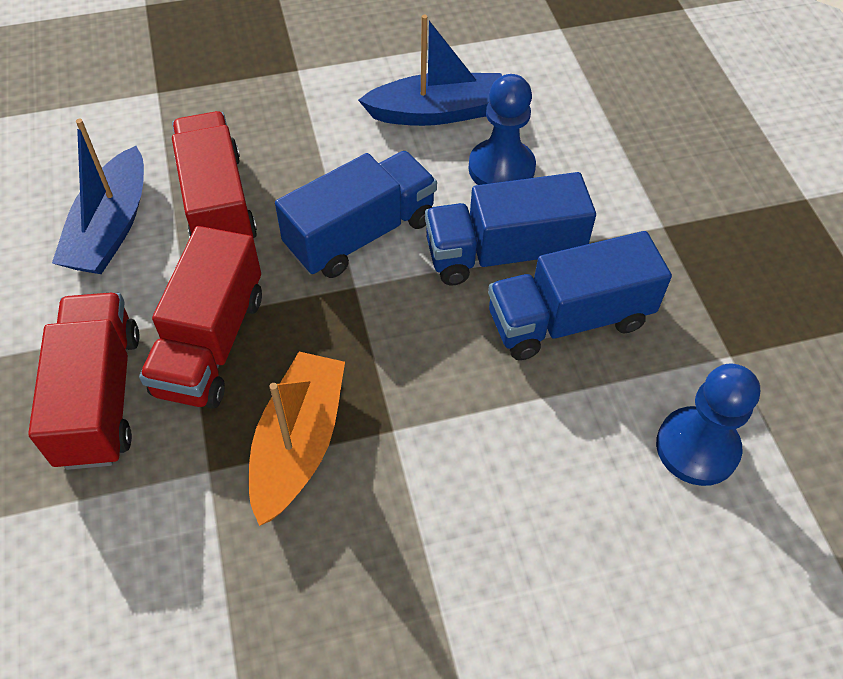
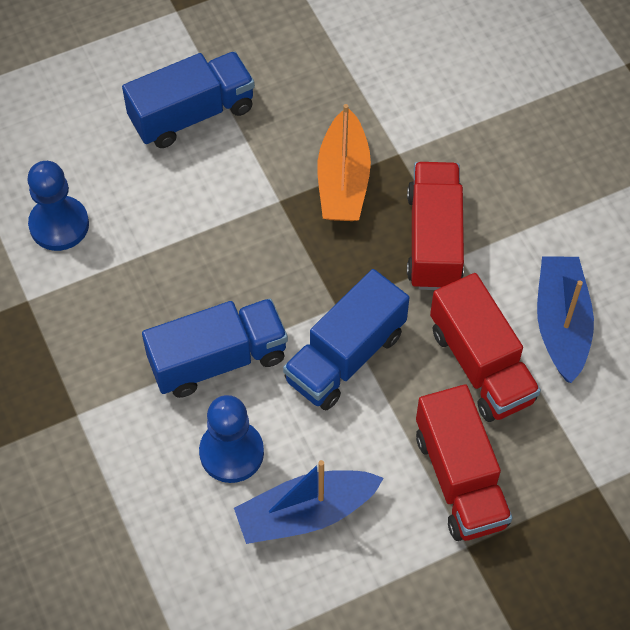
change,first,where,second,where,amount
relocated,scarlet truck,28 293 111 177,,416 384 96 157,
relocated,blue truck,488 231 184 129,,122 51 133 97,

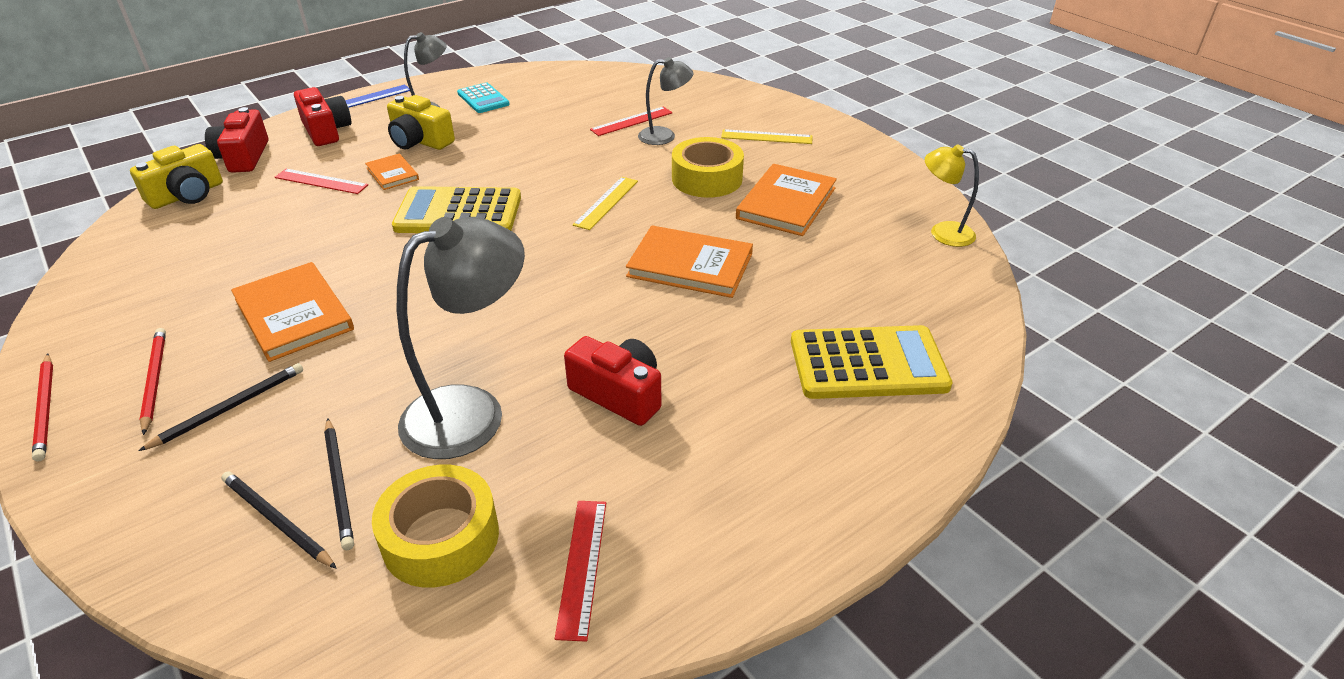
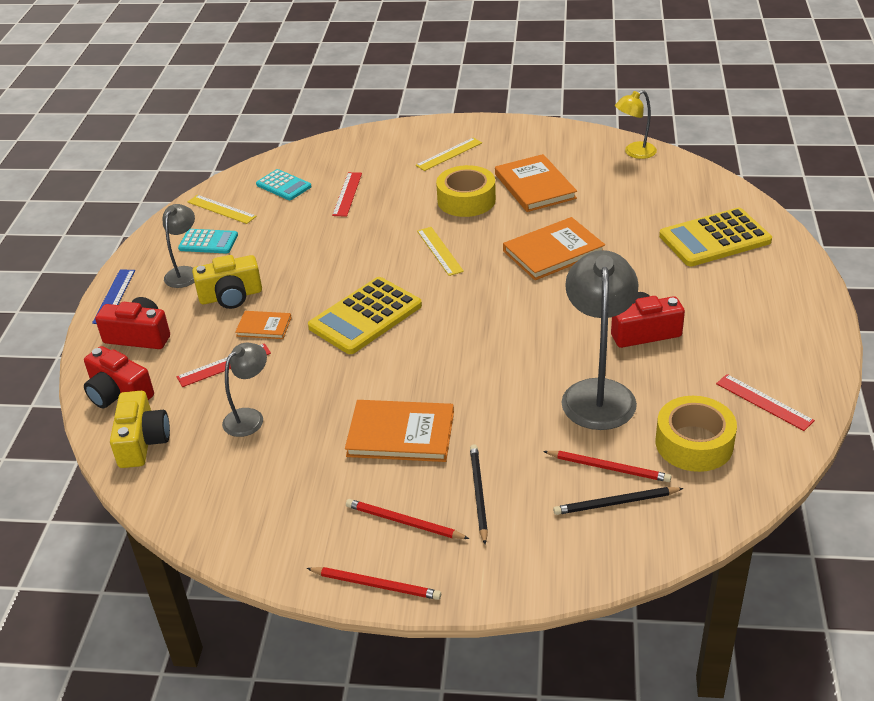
change,first,where,second,where,amount
appeared,,,yellow measuring stick,188 195 69 29,
appeared,,,aqua adding machine,256 169 56 31,
relocated,gray desk lamp,638 57 56 88,,222 343 45 94,
colour,black lead pencil,324 418 30 132,scarlet lead pencil,543 451 128 31,
spun,yellow adding machine,791 325 161 74,,659 208 113 59,150 degrees counterclockwise

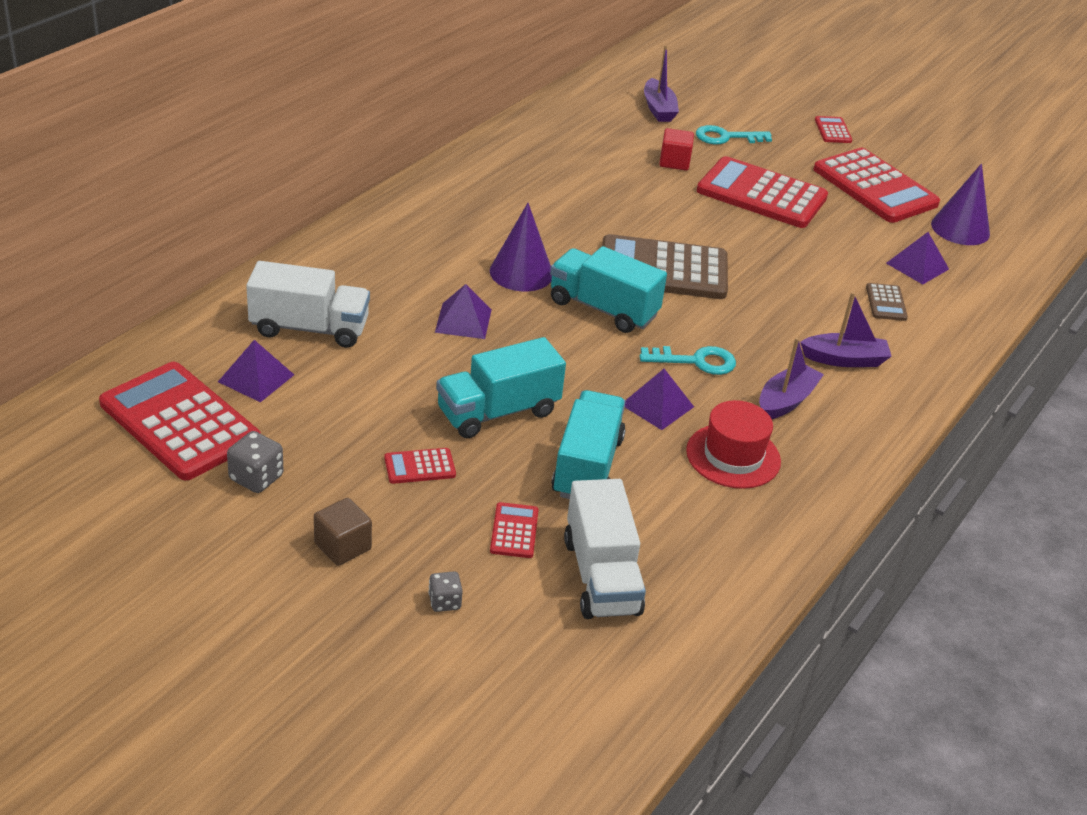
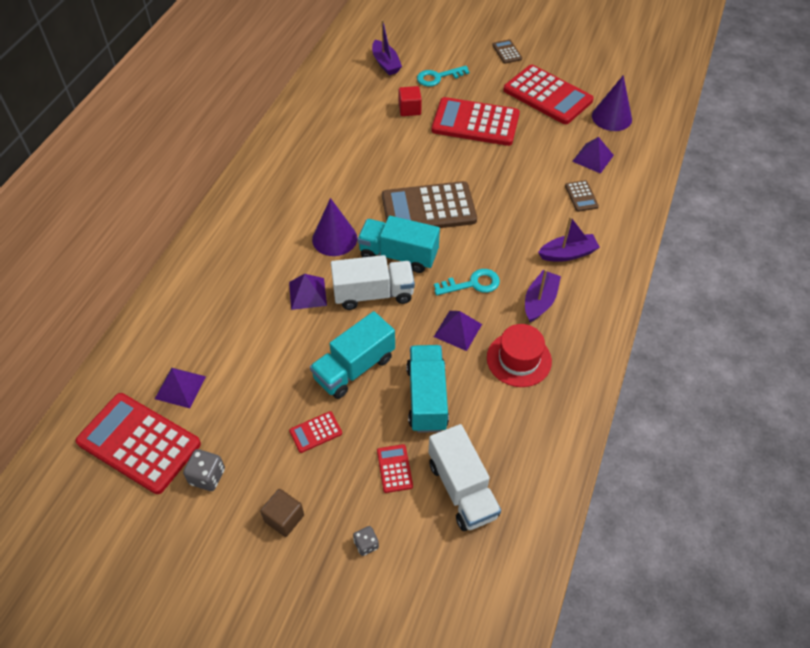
change,first,where,second,where,amount
relocated,snow-white truck,246 261 124 87,,331 255 84 55,
colour,scarlet adding machine,815 116 37 27,brown adding machine,492 39 30 25,

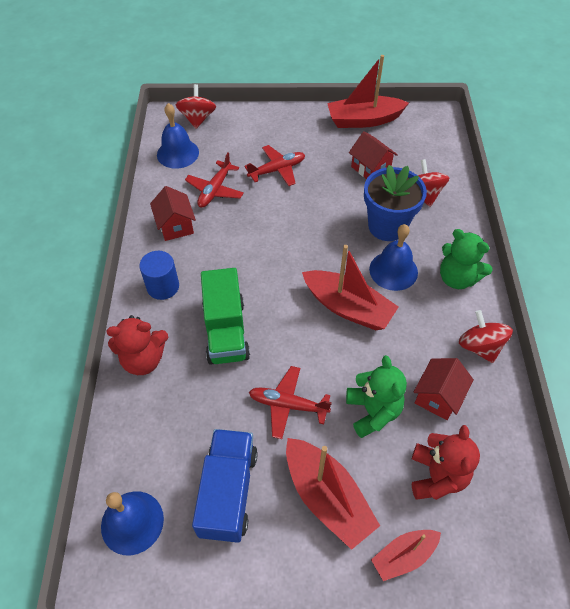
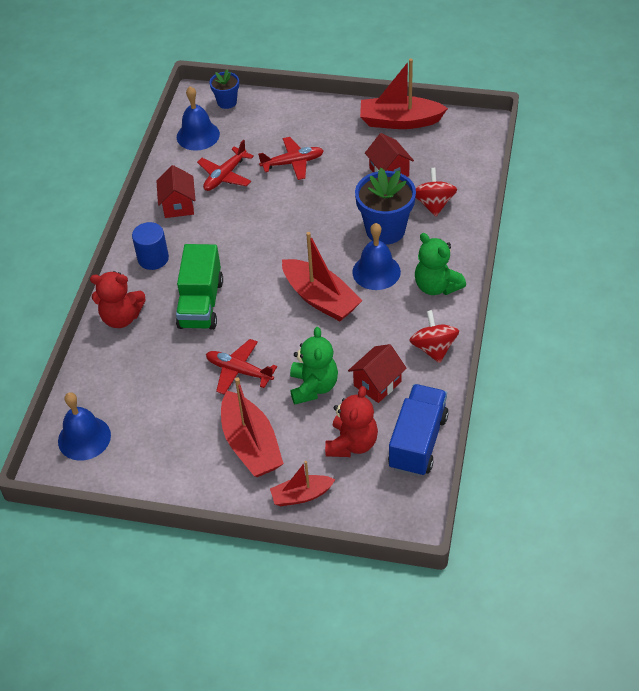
change,first,where,second,where,amount
relocated,blue truck,192 429 66 114,,388 384 61 93,
exchanged,scarlet whirligig,176 84 40 45,blue plant pot,210 70 29 39,

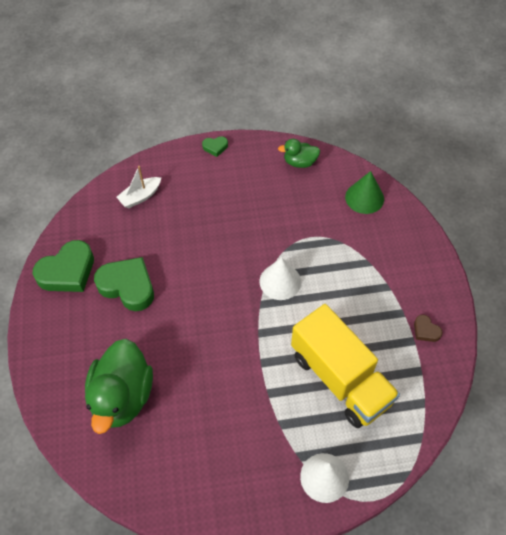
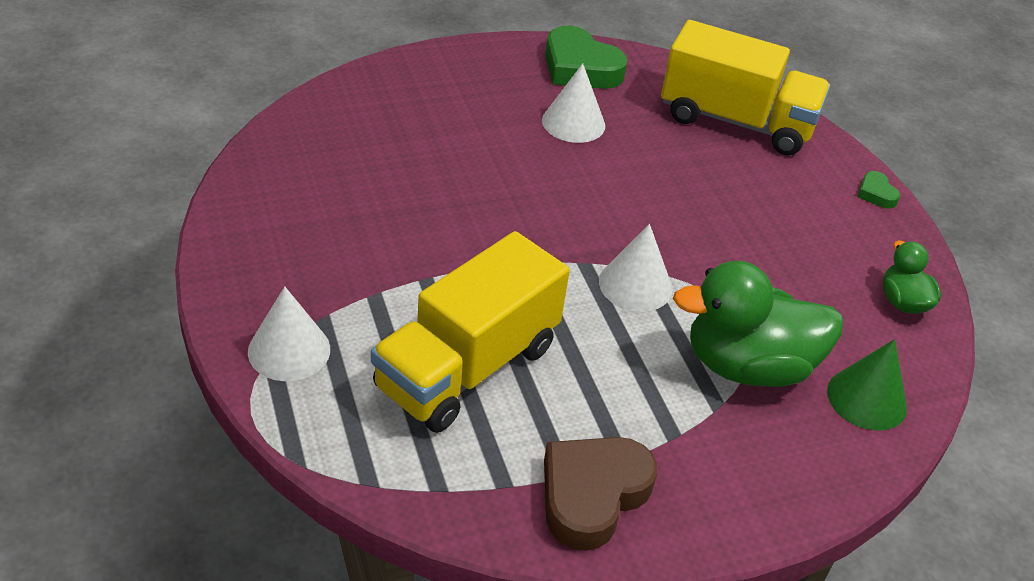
change,first,where,second,where,amount
relocated,leaf-green duck,85 339 68 95,,673 261 170 126,
exchanged,leaf-green heart shape,94 257 60 54,snow-white cone shape,542 63 63 80,
exchanged,snow-white sailboat,117 166 44 42,yellow truck,661 20 169 135,
size,brown heart shape,414 315 29 27,,544 437 113 114,x2.14

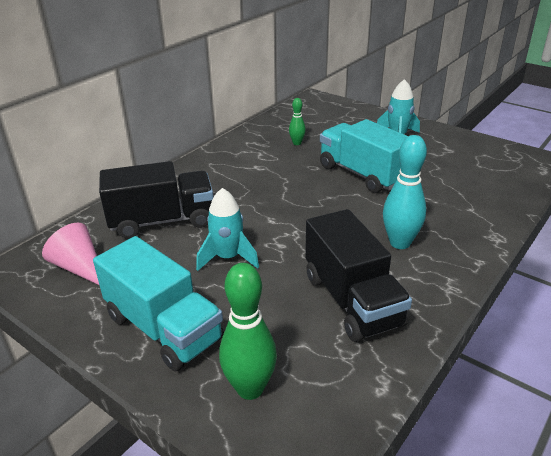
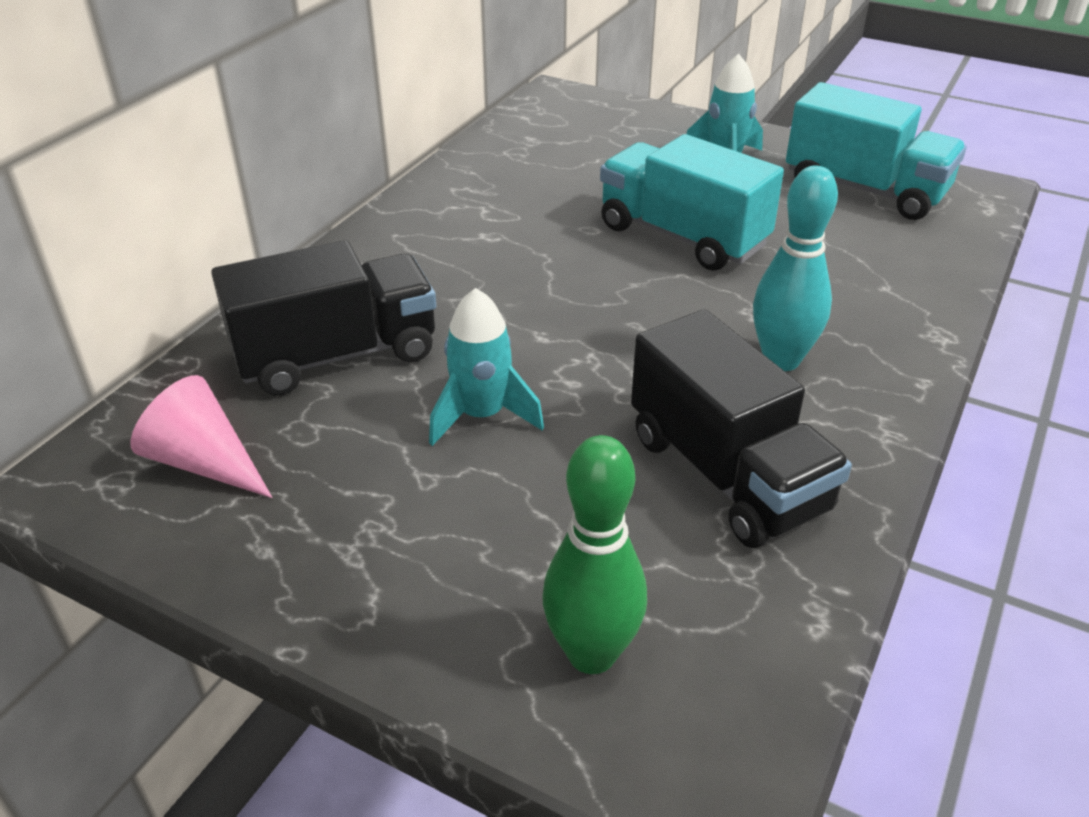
change,first,where,second,where,amount
missing,leaf-green bowling pin,289 98 17 47,,,
relocated,aqua truck,93 236 131 135,,786 82 181 138,

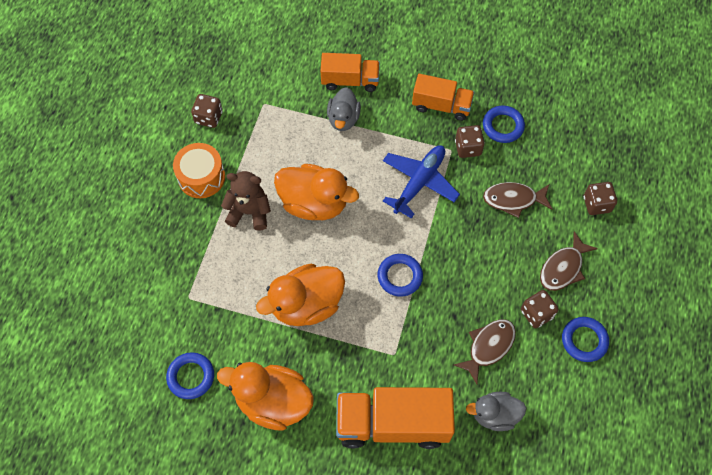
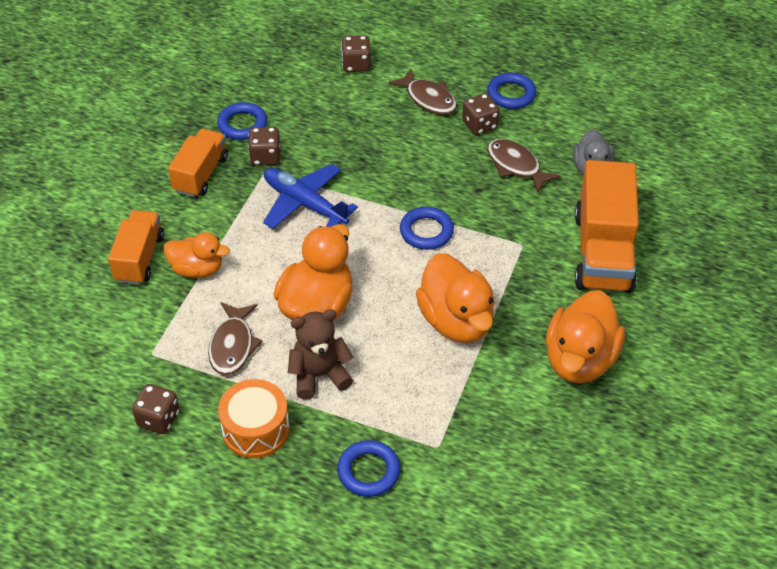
change,first,where,second,where,amount
relocated,blue torus,166 352 48 47,,337 440 63 57,
relocated,brown toy fish,483 182 69 36,,208 302 55 73,
colour,gray duck,327 87 34 44,orange duck,164 232 66 46,
spun,brown teddy bear,221 171 50 60,,288 309 65 90,60 degrees clockwise

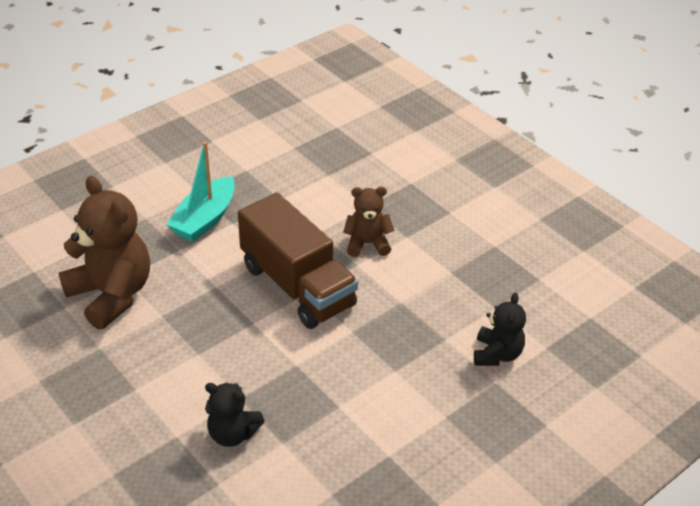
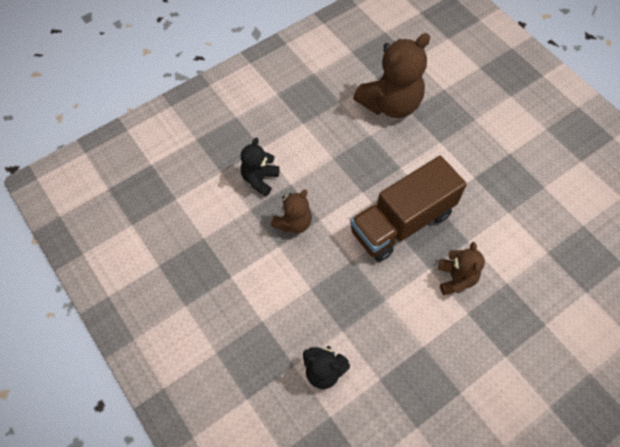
change,first,where,second,where,amount
missing,aqua sailboat,166 141 69 101,,,
appeared,,,brown teddy bear,271 190 41 44,

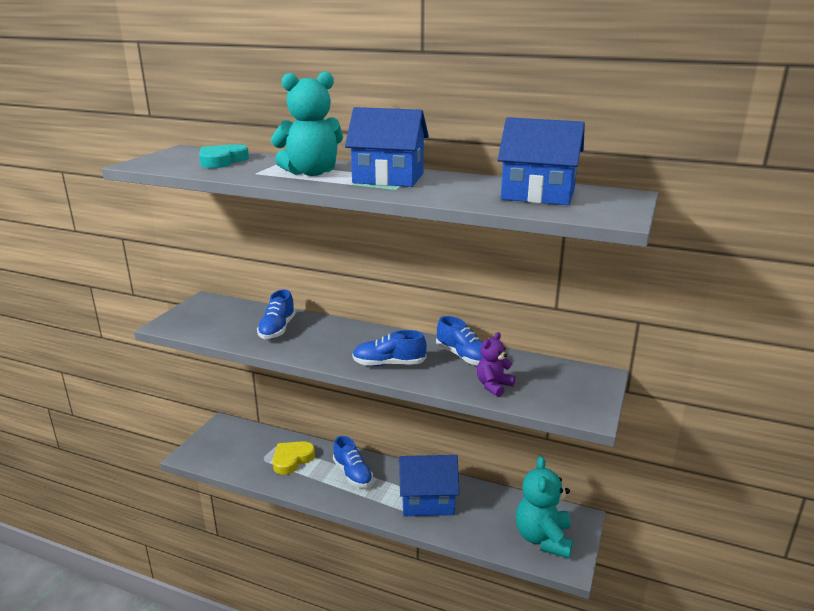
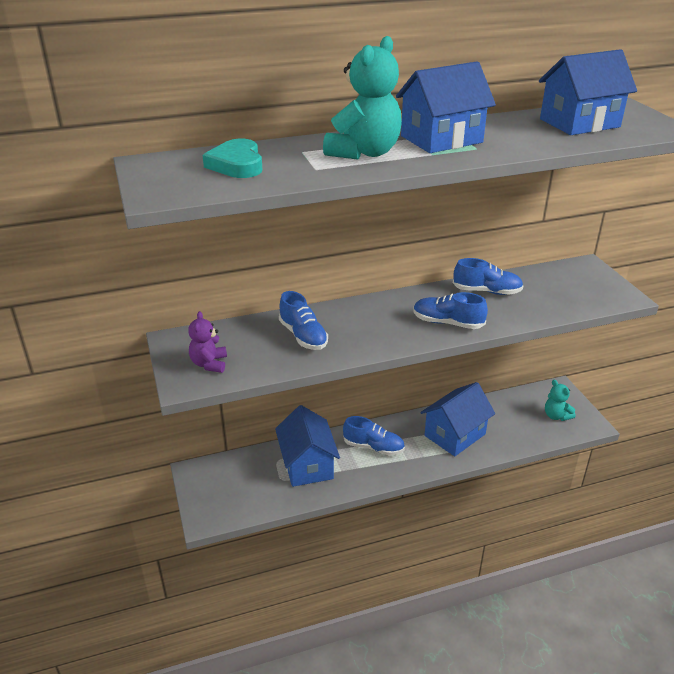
change,first,where,second,where,amount
relocated,royal purple teddy bear,477 332 38 65,,188 311 39 62,
exchanged,yellow heart shape,273 441 42 34,blue toy house,275 405 65 82,
spun,blue shoe,352 330 75 36,,413 292 75 37,60 degrees clockwise
size,aqua teddy bear,516 456 57 102,,545 380 31 41,x0.56

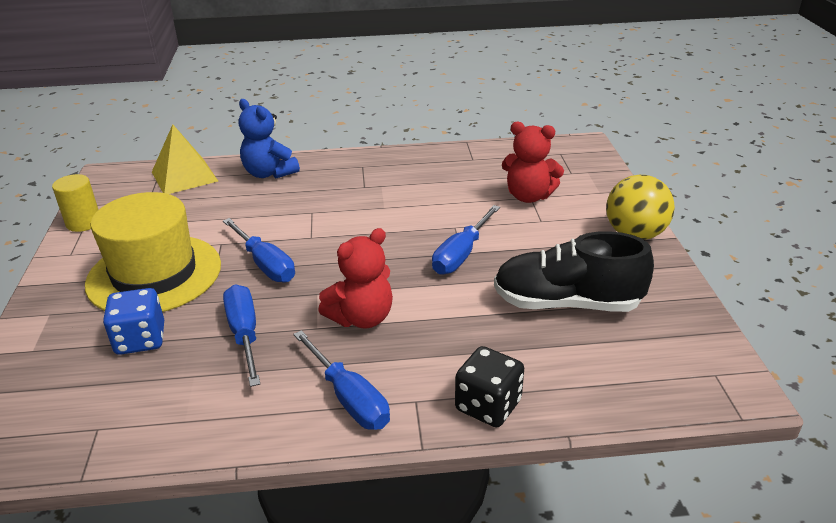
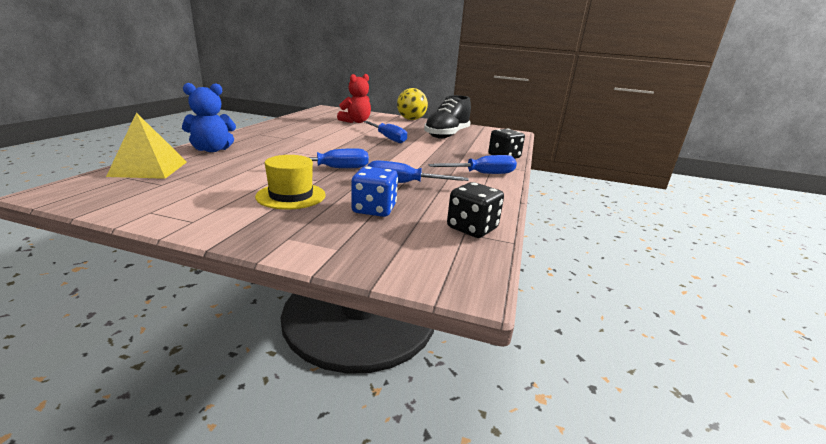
change,first,where,second,where,amount
missing,yellow cylinder,52 174 47 58,,,
missing,scarlet teddy bear,318 228 75 100,,,
appeared,,,black dice,447 182 57 56,
size,yellow top hat,85 192 136 120,,255 155 71 55,x0.58

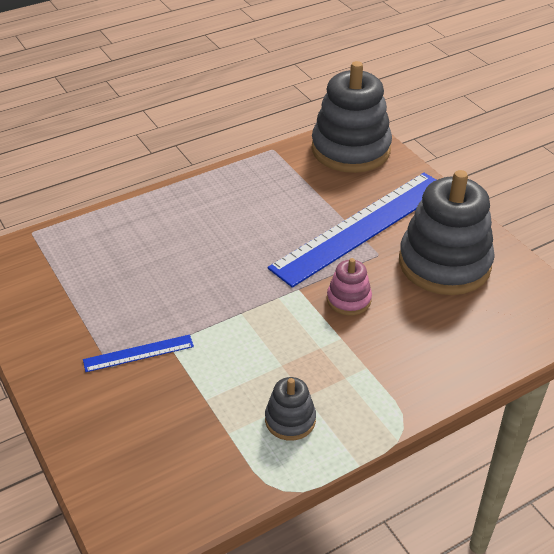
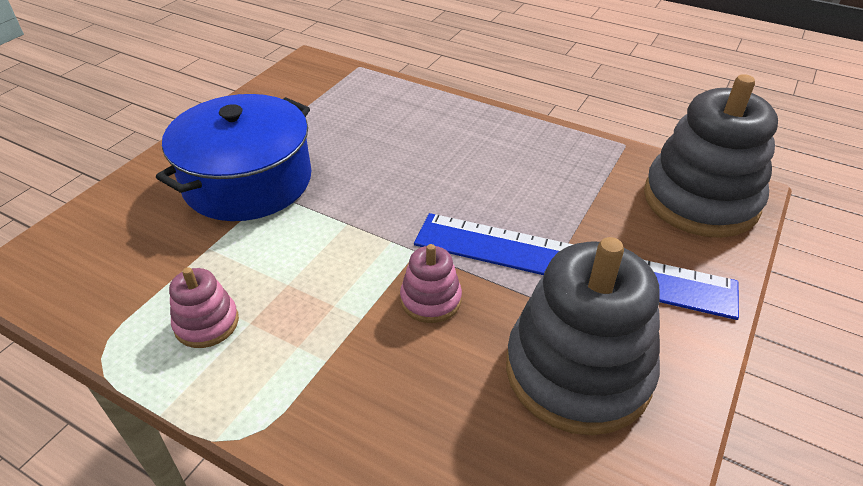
change,first,where,second,where,amount
exchanged,blue measuring stick,83 335 111 37,blue cooking pot,156 94 155 127,
colour,gray stacking toy,265 377 51 64,rosy stacking toy,169 267 70 81,

